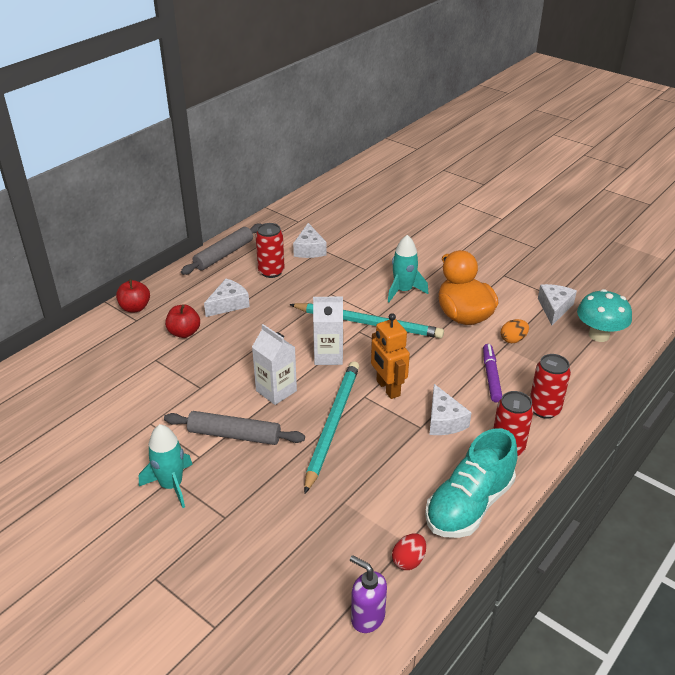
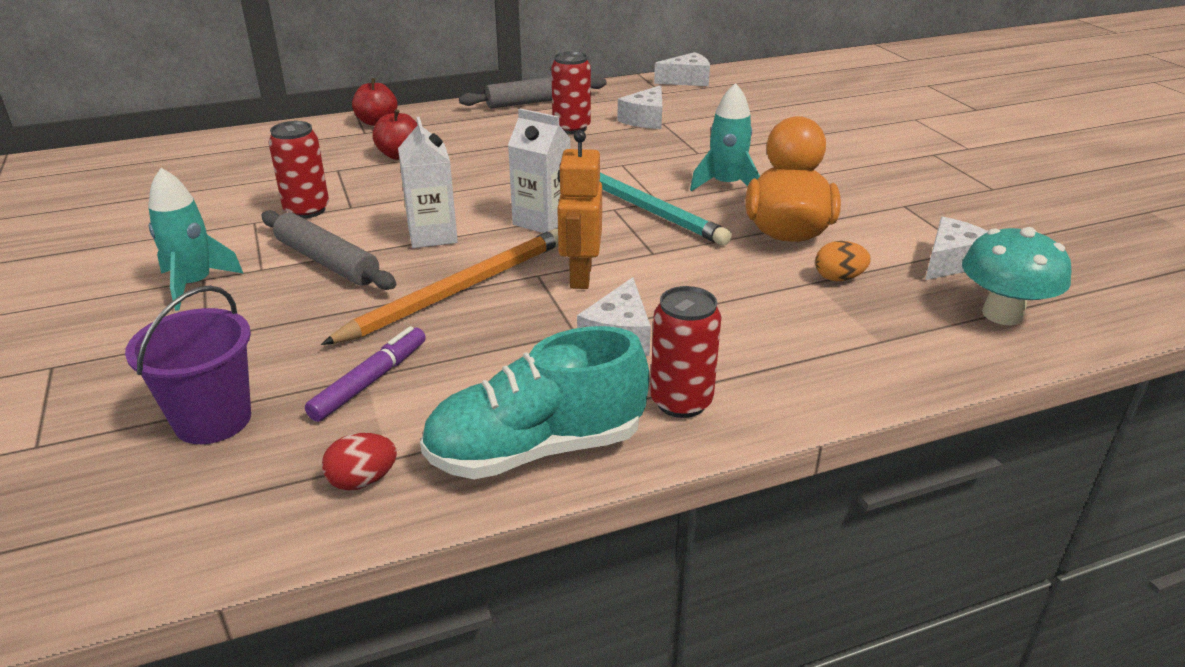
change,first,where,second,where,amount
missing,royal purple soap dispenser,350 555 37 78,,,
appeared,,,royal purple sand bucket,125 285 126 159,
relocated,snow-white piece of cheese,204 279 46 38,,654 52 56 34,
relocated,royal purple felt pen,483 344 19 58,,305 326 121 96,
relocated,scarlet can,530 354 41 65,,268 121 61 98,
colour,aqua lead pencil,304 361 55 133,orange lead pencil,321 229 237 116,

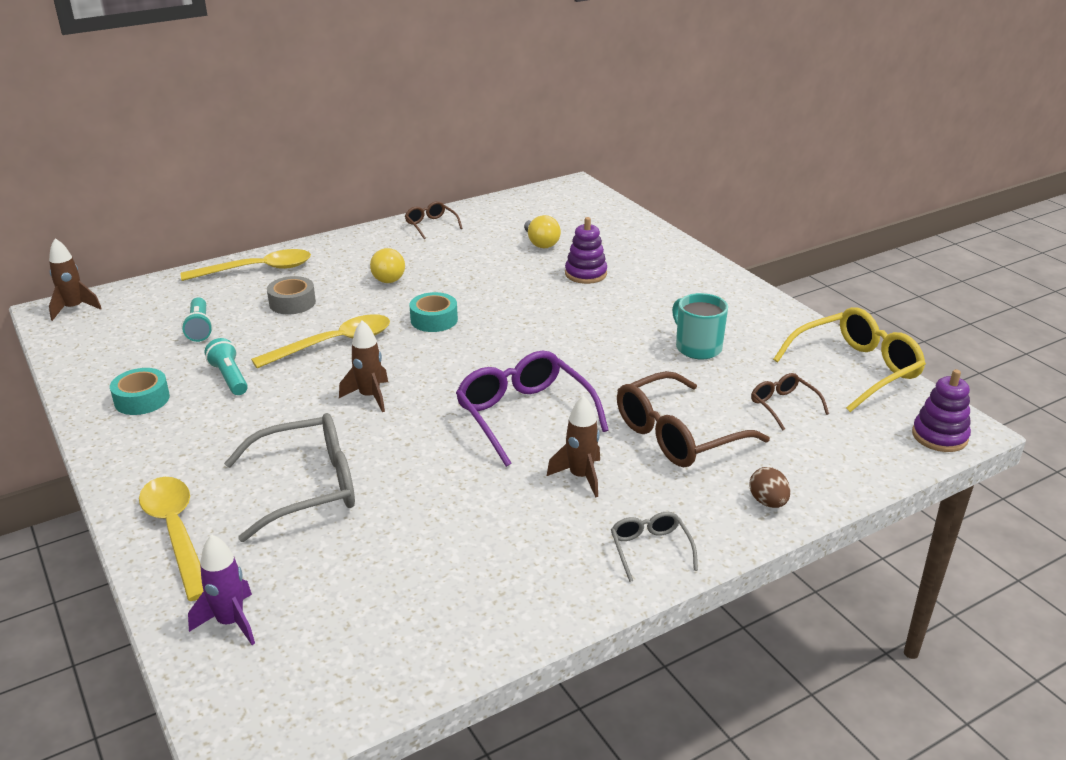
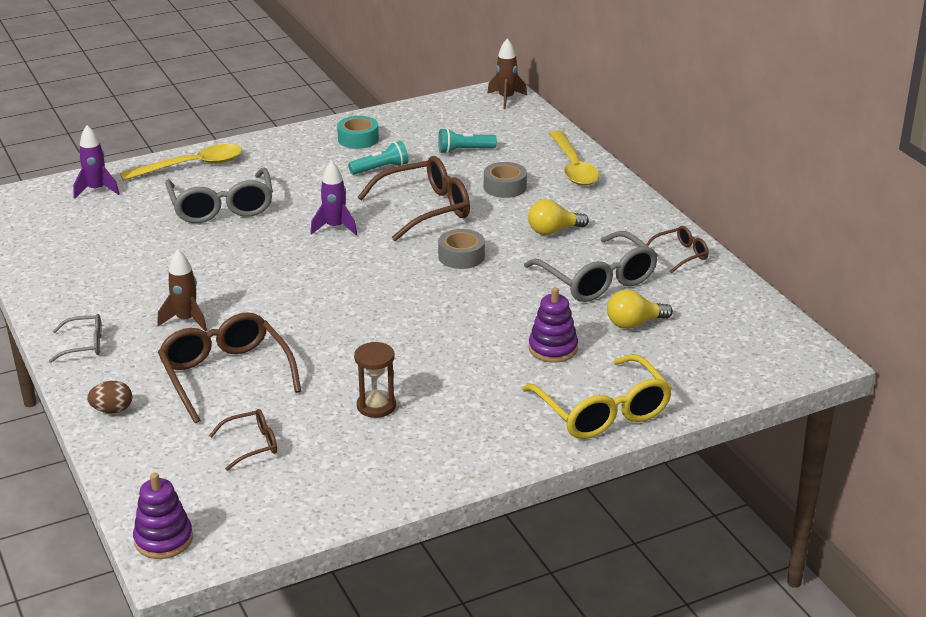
change,first,where,second,where,amount
missing,royal purple spectacles,456 350 153 117,,,
appeared,,,gray spectacles,524 231 134 71,
relocated,yellow spectacles,773 307 153 105,,522 354 150 85,
exchanged,yellow teaspoon,251 314 139 54,brown spectacles,358 156 112 85,
exchanged,aqua mug,672 293 56 66,brown sandglass,354 342 42 76,
colour,brown spaceship,339 320 49 92,royal purple spaceship,310 161 47 74,
colour,aqua roll of tape,409 292 49 40,gray roll of tape,438 229 47 40,

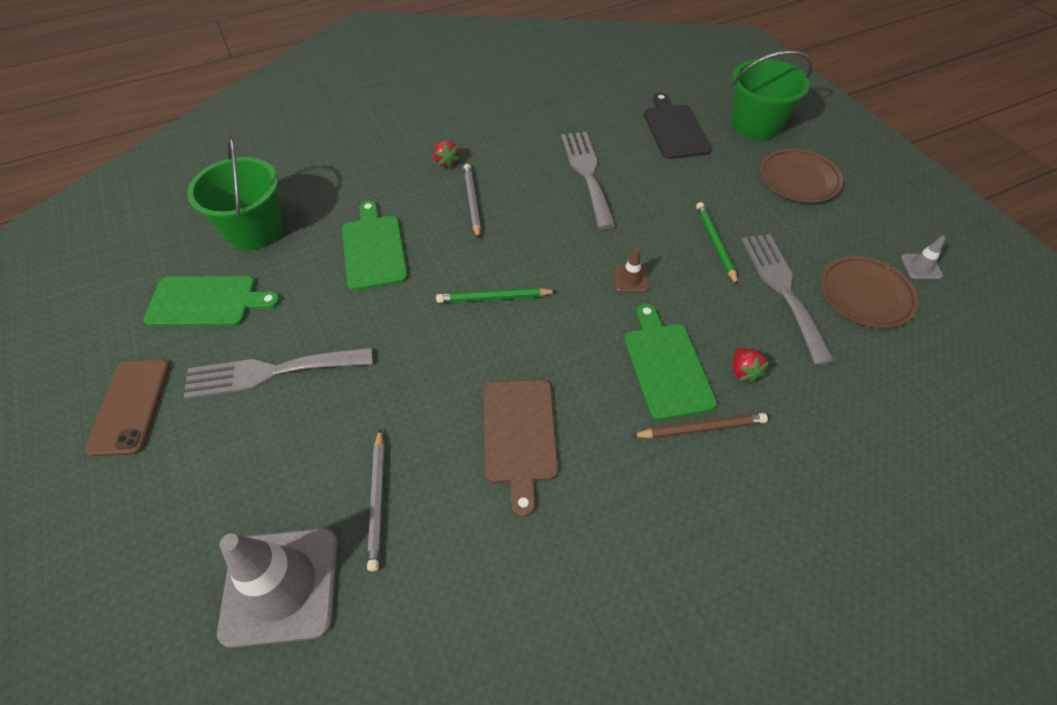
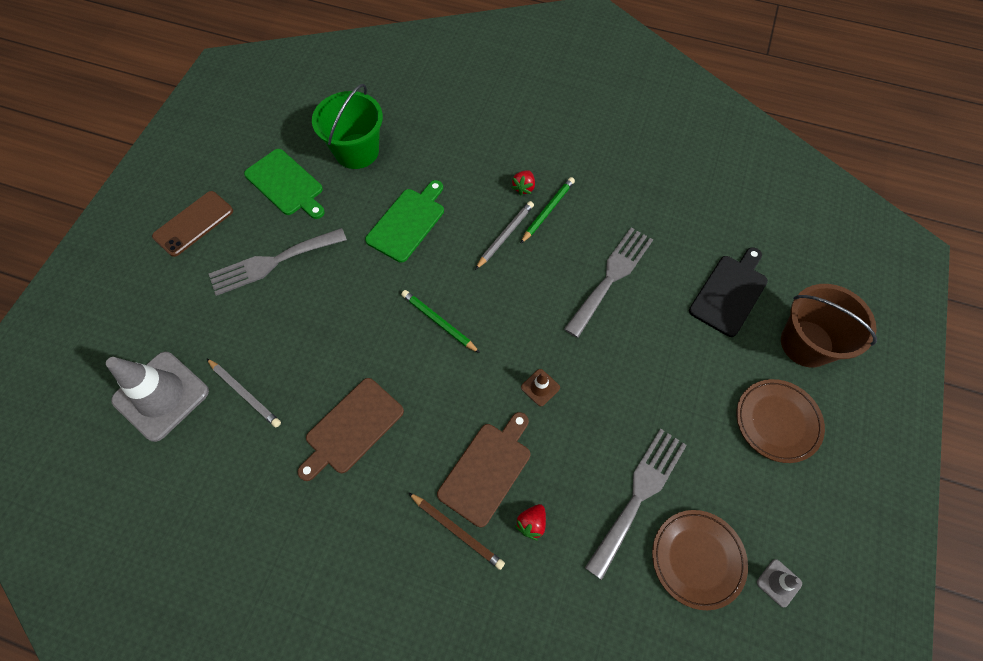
change,first,where,second,where,amount
relocated,leaf-green lead pencil,696 202 42 83,,520 177 55 67,
colour,leaf-green chopping board,624 304 93 116,brown chopping board,437 412 93 115,
colour,leaf-green sand bucket,732 50 81 91,brown sand bucket,781 284 96 83,
spun,gray table fork,184 347 189 52,,209 228 138 68,60 degrees counterclockwise
spun,gray lead pencil,367 429 18 142,,206 358 75 70,90 degrees counterclockwise

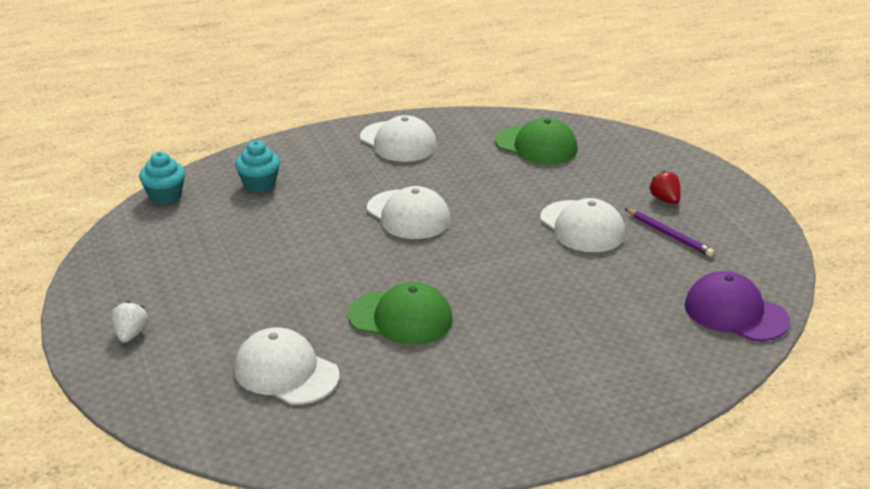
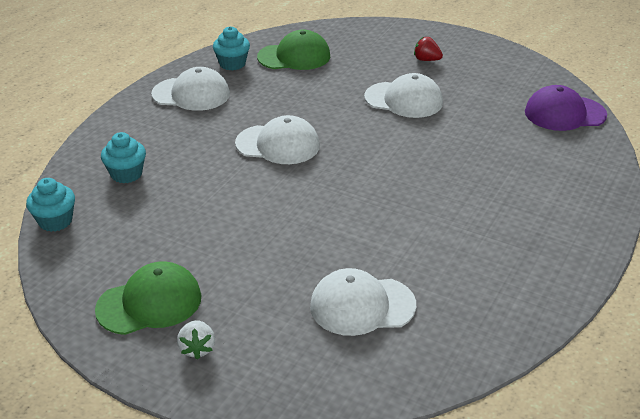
change,first,where,second,where,amount
missing,royal purple lead pencil,624 208 91 49,,,
appeared,,,aqua fairy cake,213 26 37 45,
relocated,leaf-green cap,348 282 105 63,,95 261 106 74,
spun,snow-white strawberry,111 301 37 42,,177 320 38 40,150 degrees counterclockwise

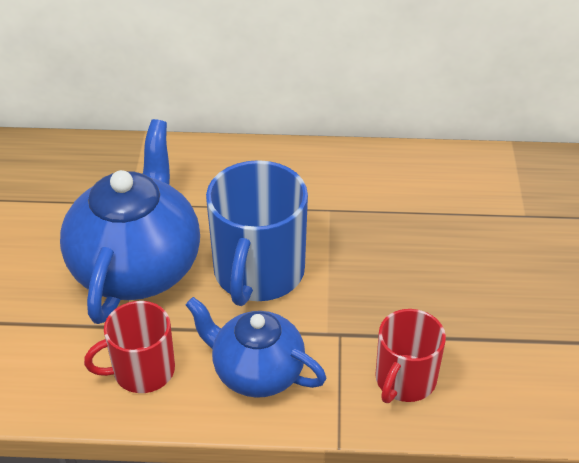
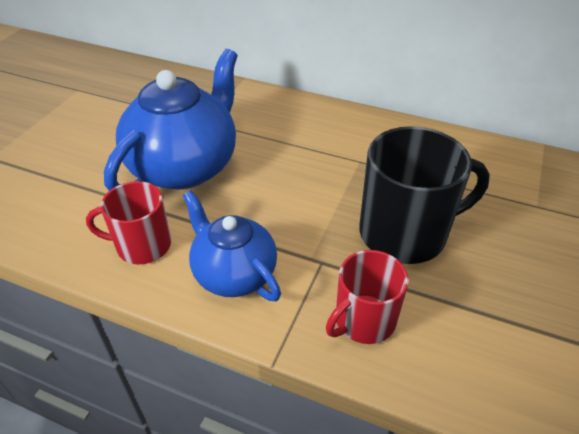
change,first,where,second,where,amount
missing,blue mug,206 160 102 146,,,
appeared,,,black mug,359 126 131 138,

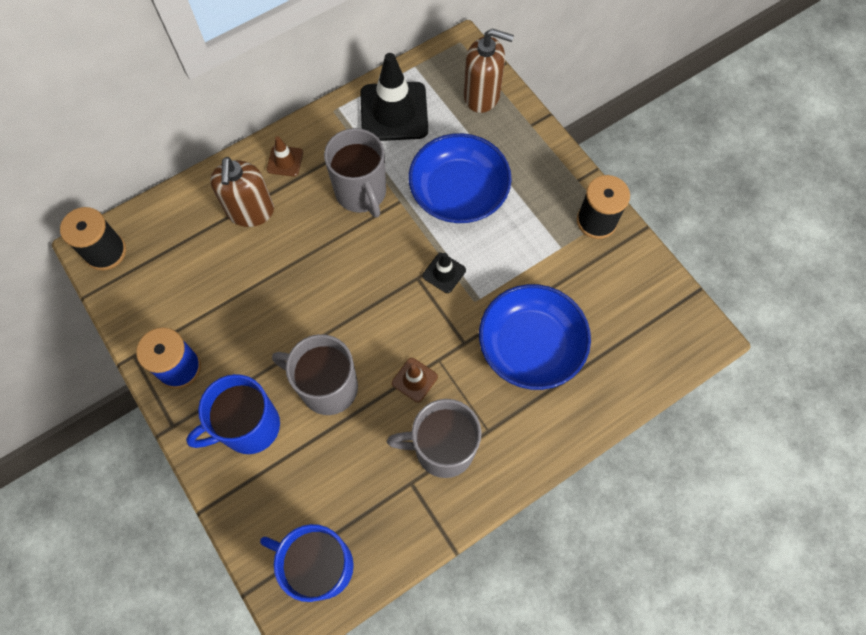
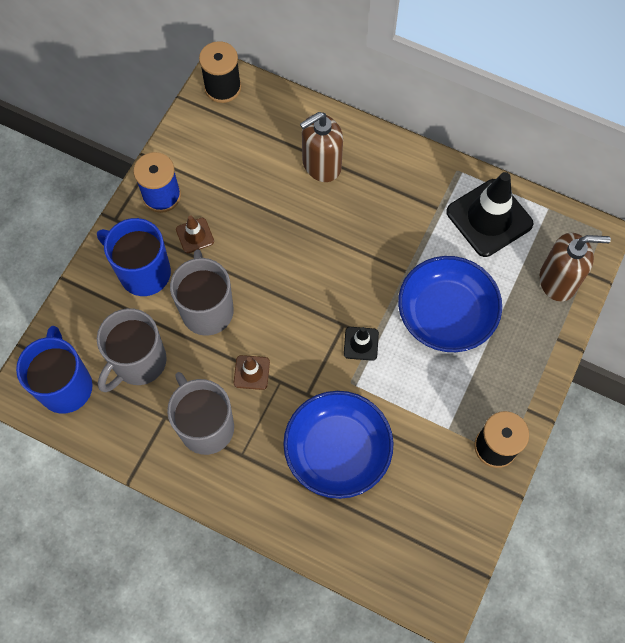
change,first,where,second,where,amount
relocated,brown road cone,267 136 36 41,,176 215 38 38,
relocated,gray mug,324 128 62 90,,97 308 70 84,
spun,brown soap dispenser,464 28 50 85,,540 233 71 68,75 degrees counterclockwise

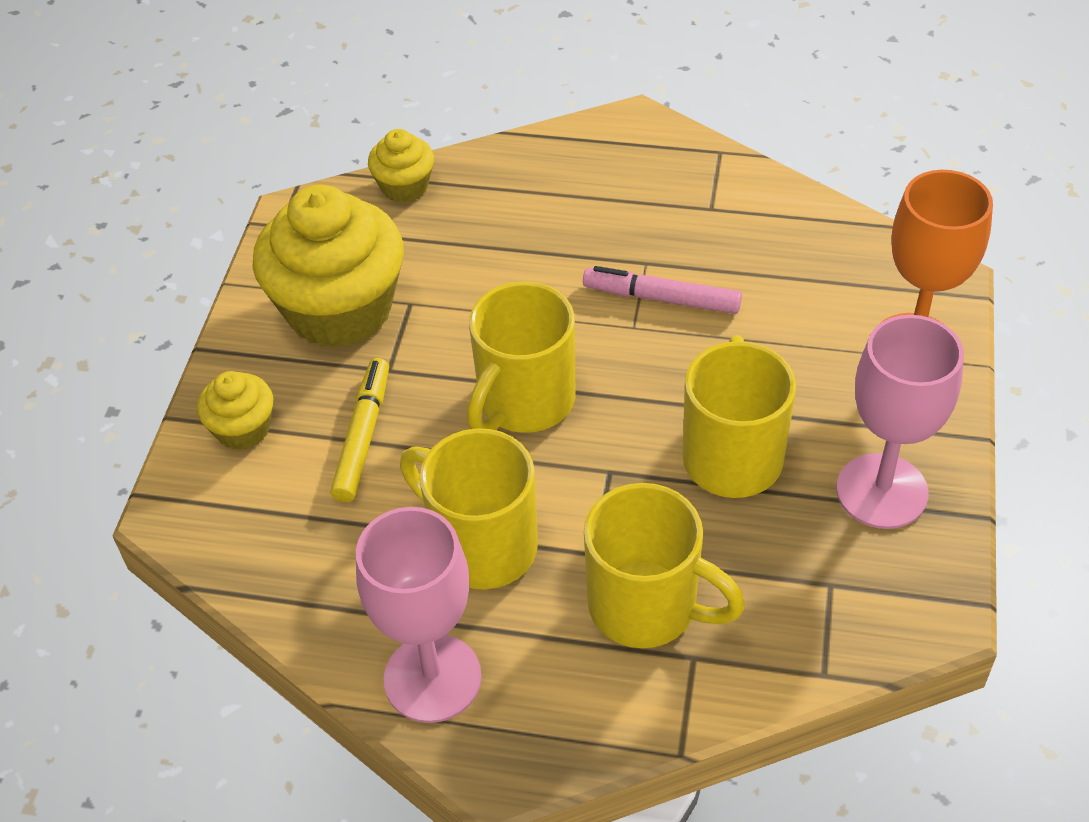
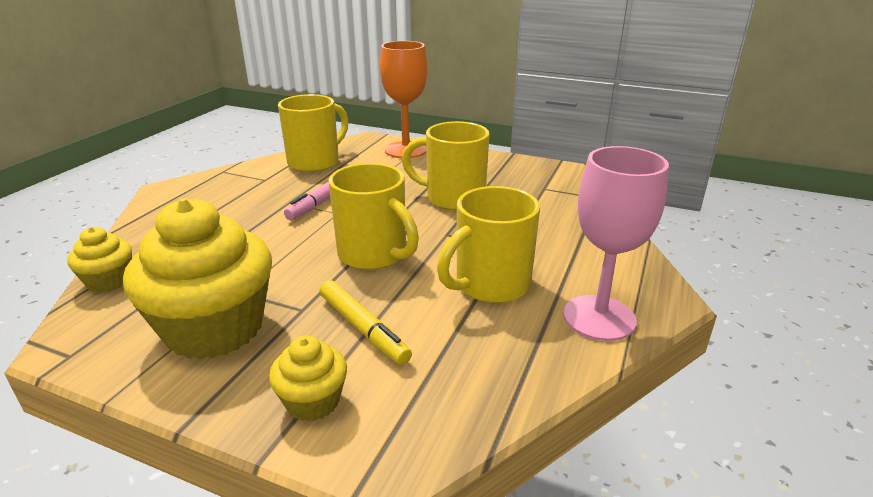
change,first,where,second,where,amount
missing,rosy chalice,836 315 128 214,,,
relocated,yellow mug,584 483 161 165,,278 94 71 78,
spun,yellow felt pen,331 358 58 144,,319 280 93 85,150 degrees counterclockwise

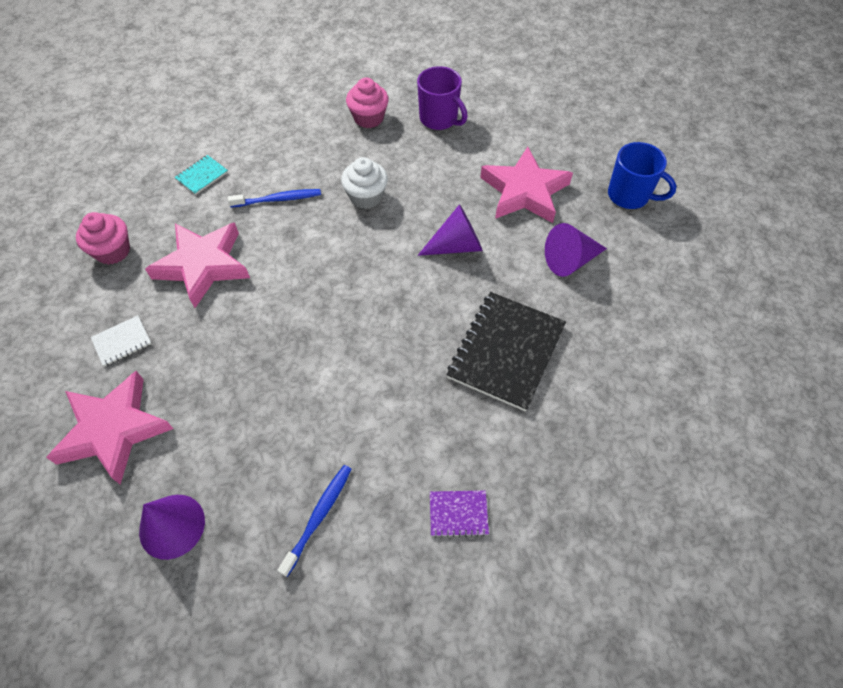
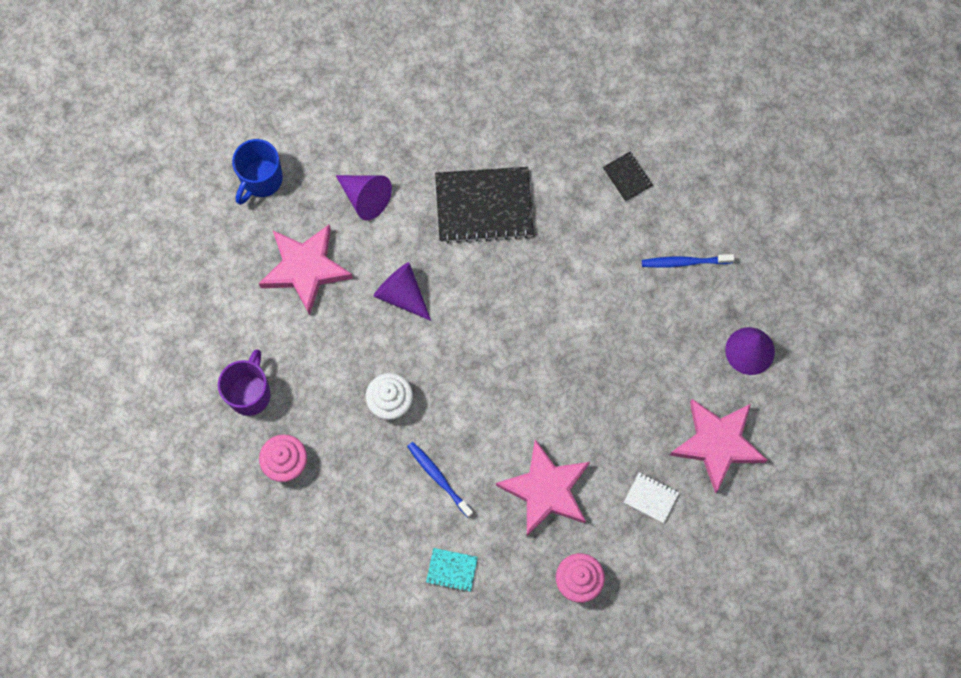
change,first,where,second,where,amount
colour,royal purple notebook,430 490 59 47,black notebook,603 152 50 50,
spun,blue mug,608 142 69 67,,232 139 51 66,150 degrees counterclockwise

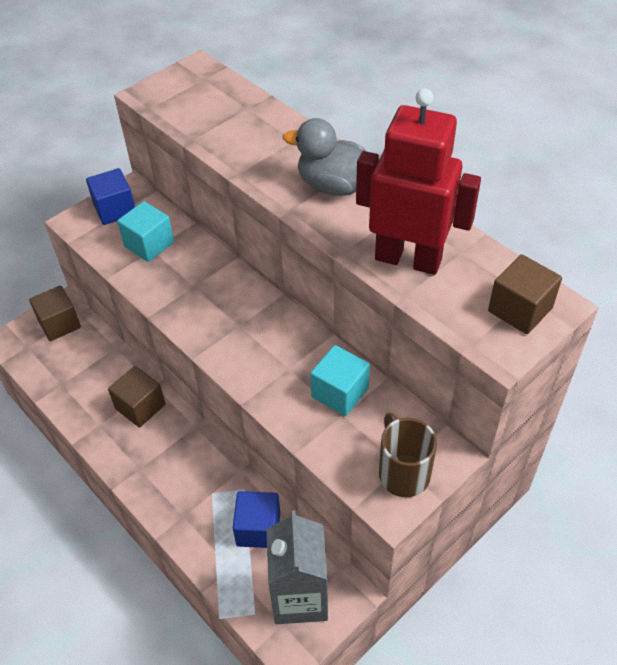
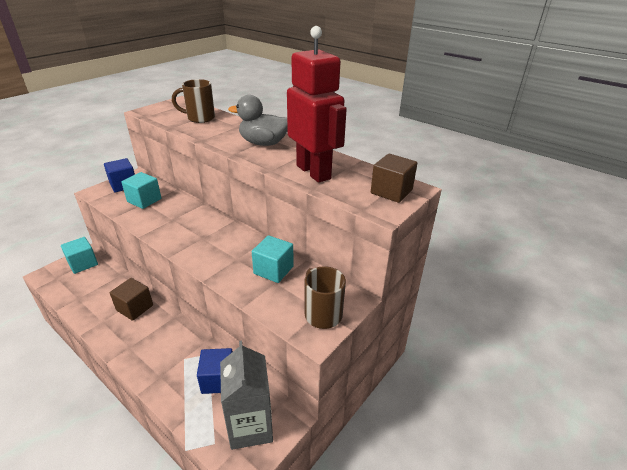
change,first,where,second,where,amount
appeared,,,brown mug,172 79 43 44,
colour,brown cube,29 285 52 56,aqua cube,61 237 37 37,
spun,scarlet robot,356 88 125 187,,287 26 60 157,45 degrees clockwise

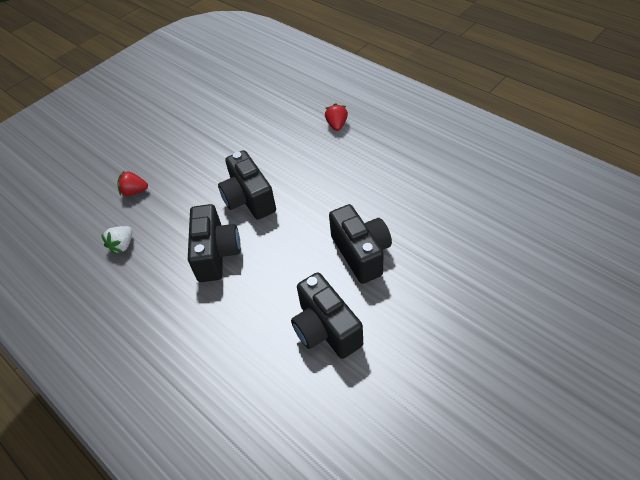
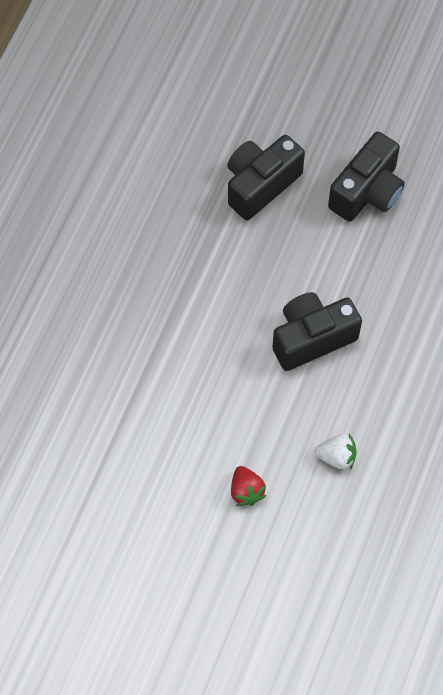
change,first,where,second,where,amount
missing,black compact camera,218 150 58 70,,,
missing,scarlet strawberry,325 103 23 28,,,

